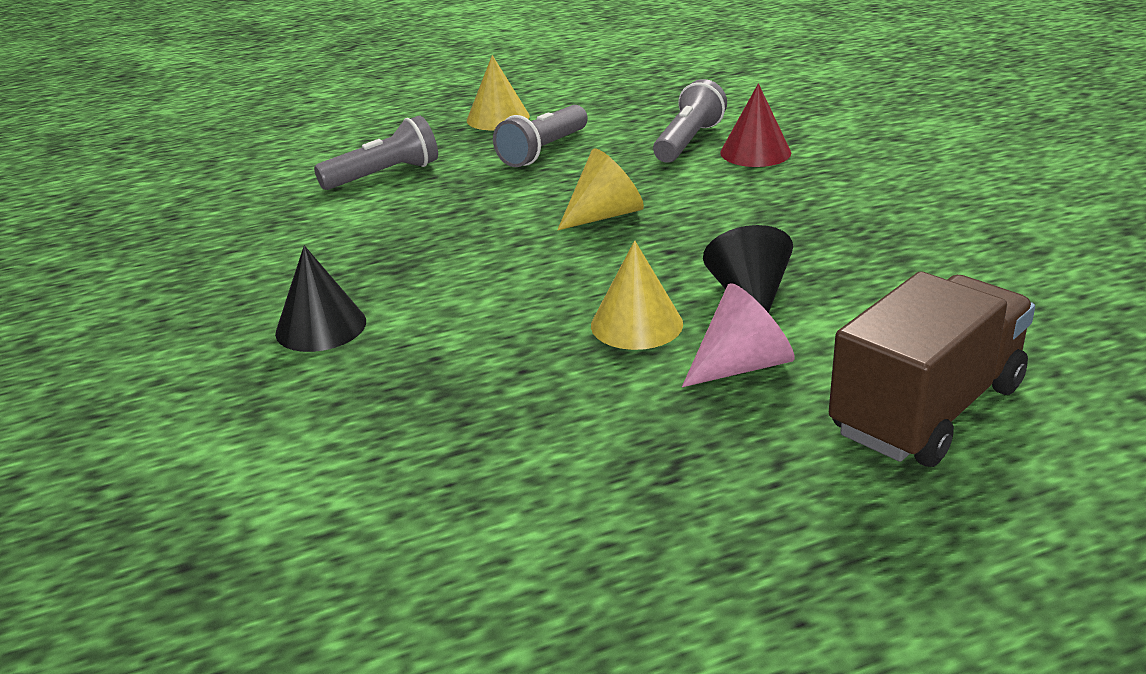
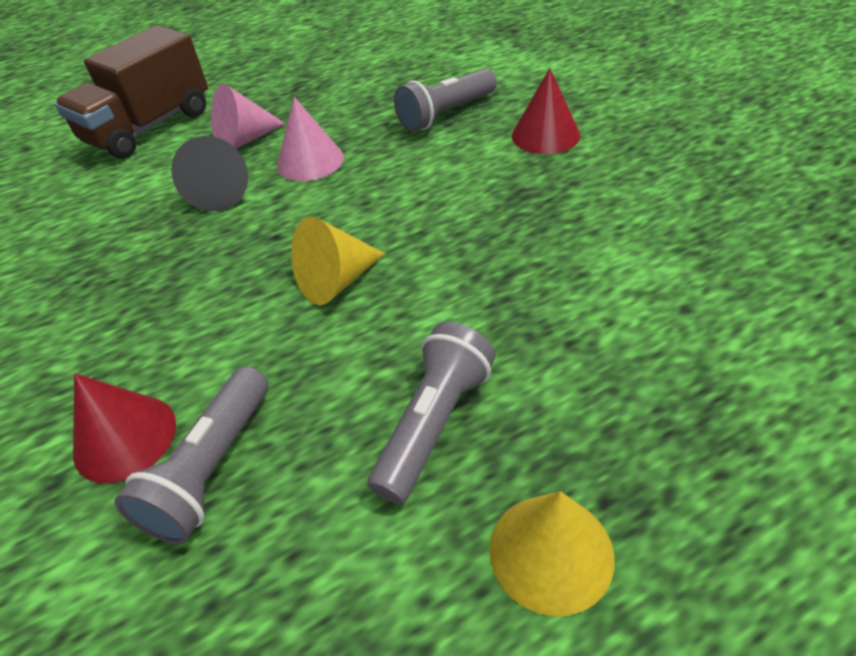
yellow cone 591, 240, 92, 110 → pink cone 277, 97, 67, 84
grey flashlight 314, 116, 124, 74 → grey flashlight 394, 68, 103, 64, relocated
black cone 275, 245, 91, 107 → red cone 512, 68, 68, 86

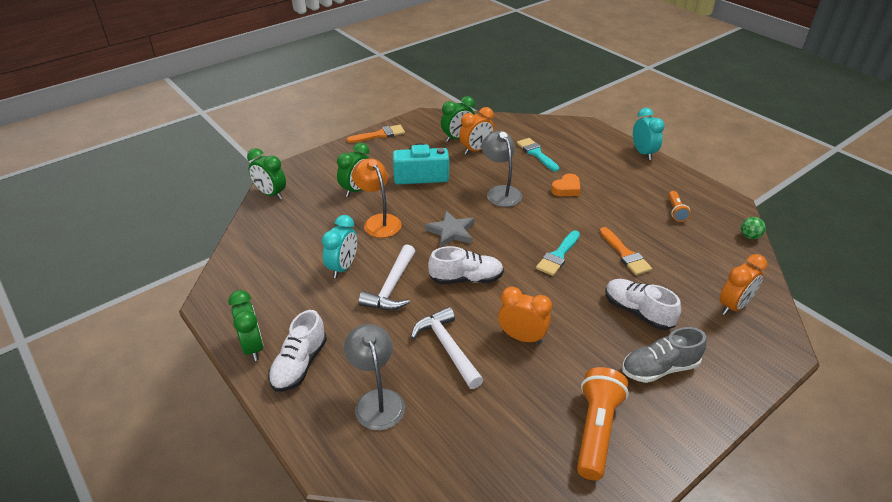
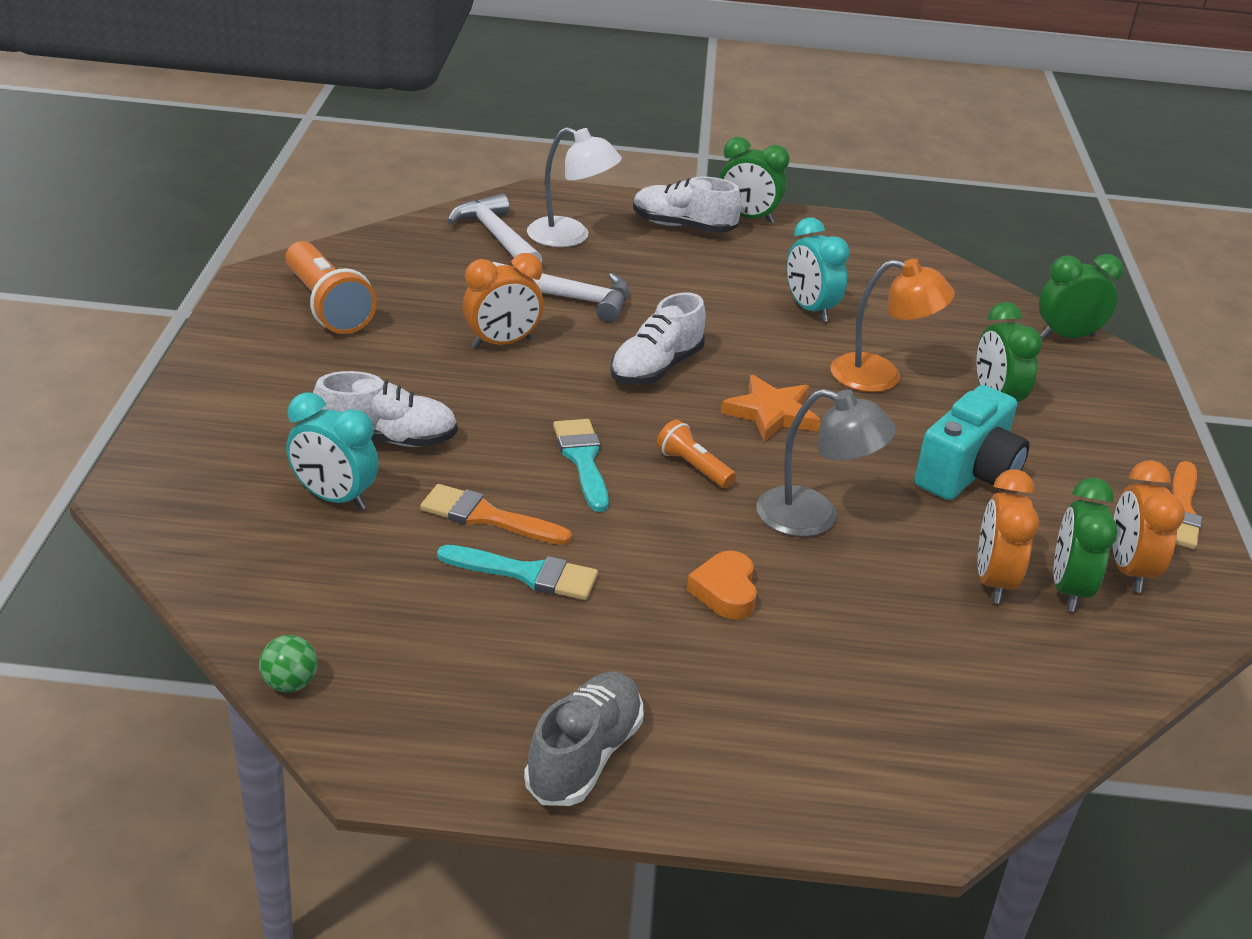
turquoise clock 633, 108, 32, 52 → turquoise clock 286, 392, 93, 118, relocated
turquoise brush 517, 138, 42, 34 → turquoise brush 437, 545, 161, 55, relocated
white hammer 358, 244, 57, 66 → white hammer 447, 193, 95, 70, relocated
grey shoe 622, 327, 85, 56 → grey shoe 524, 672, 120, 134, relocated
grey lamp 344, 324, 61, 106 → white lamp 527, 127, 95, 120
white shoe 268, 310, 59, 82 → white shoe 633, 176, 109, 57, 45 degrees counterclockwise
orange flashlight 668, 191, 23, 31 → orange flashlight 656, 419, 80, 69, relocated
grey star 425, 211, 49, 36 → orange star 721, 375, 100, 67
orange clock 719, 254, 48, 61 → orange clock 1112, 460, 73, 133, relocated

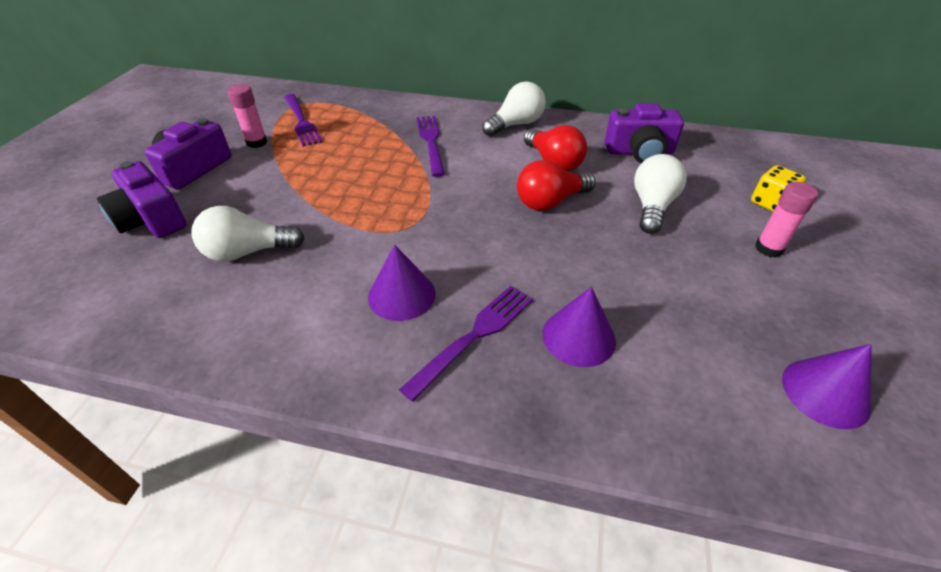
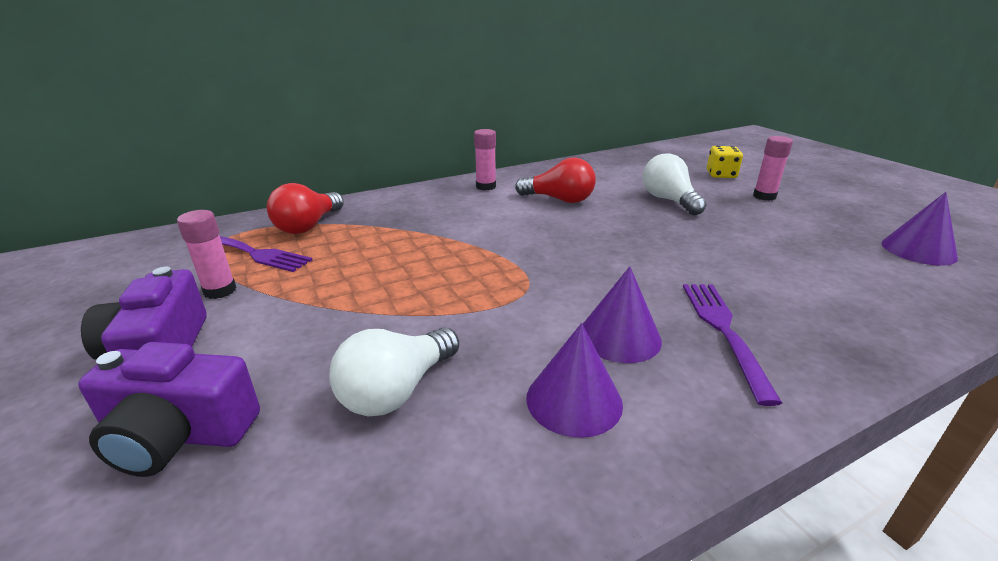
red light bulb 517, 160, 79, 51 → red light bulb 267, 183, 77, 51, relocated
white light bulb 482, 81, 64, 56 → pink glue stick 474, 129, 22, 62
purple cone 542, 287, 74, 80 → purple cone 526, 323, 97, 115, relocated
purple fork 417, 116, 28, 61 → -
purple camera 605, 103, 79, 60 → -

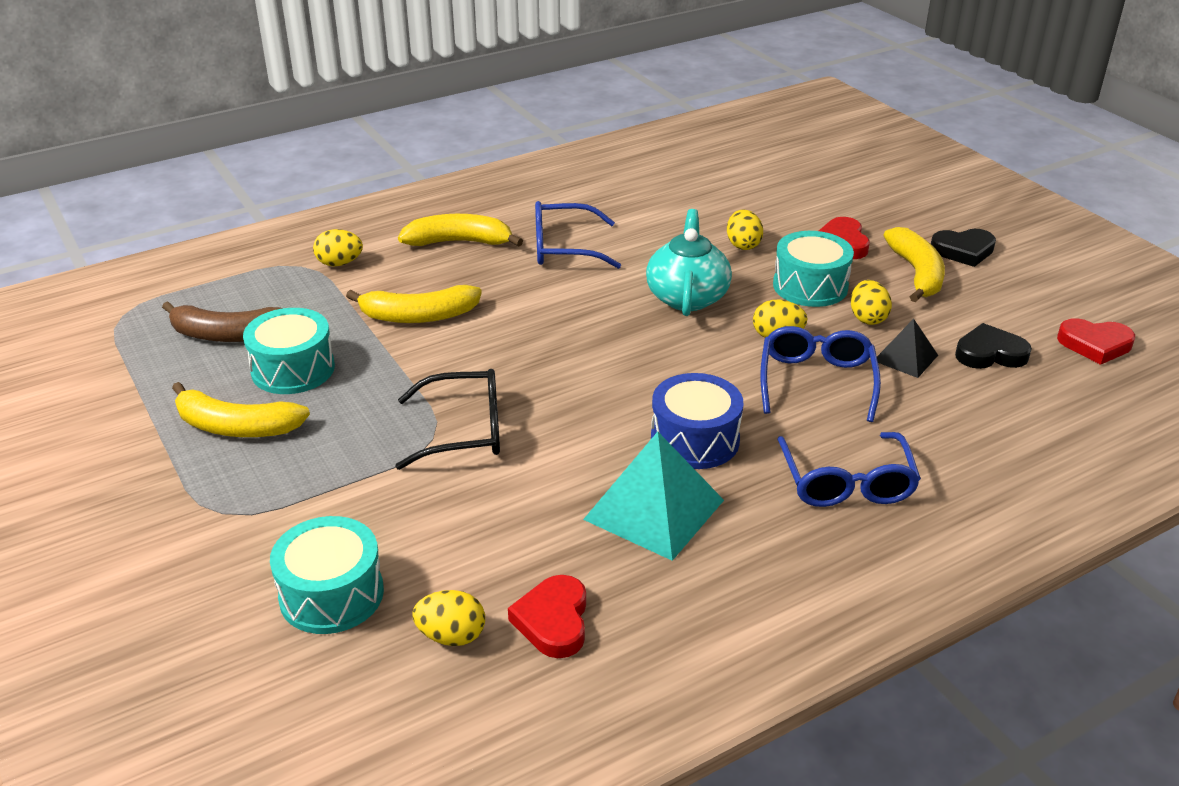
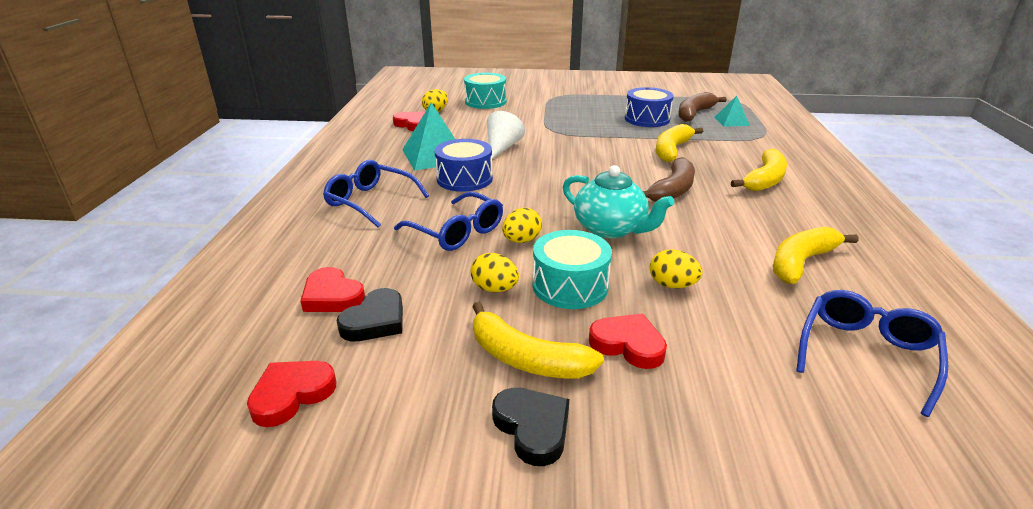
- → red heart 301, 267, 64, 45
- → white cone 487, 111, 38, 48
black heart 931, 229, 65, 38 → black heart 492, 388, 77, 78, 120 degrees clockwise
turquoise drum 243, 308, 92, 86 → blue drum 625, 87, 49, 40
- → brown banana 643, 157, 52, 45
- → turquoise pyramid 714, 96, 36, 31
yellow banana 172, 382, 138, 55 → yellow banana 773, 226, 85, 58, relocated
blue glasses 535, 201, 86, 68 → blue glasses 796, 290, 152, 127, relocated
yellow egg 313, 229, 50, 37 → -
black glasses 395, 369, 105, 101 → -
black pyramid 877, 319, 61, 59 → -

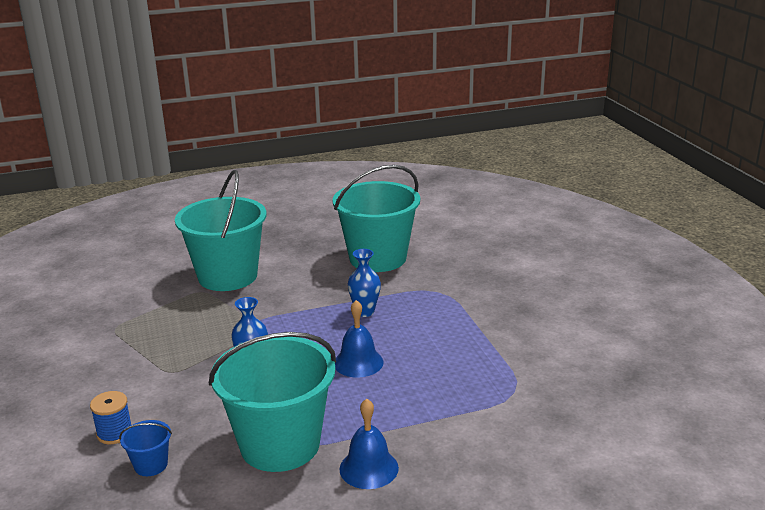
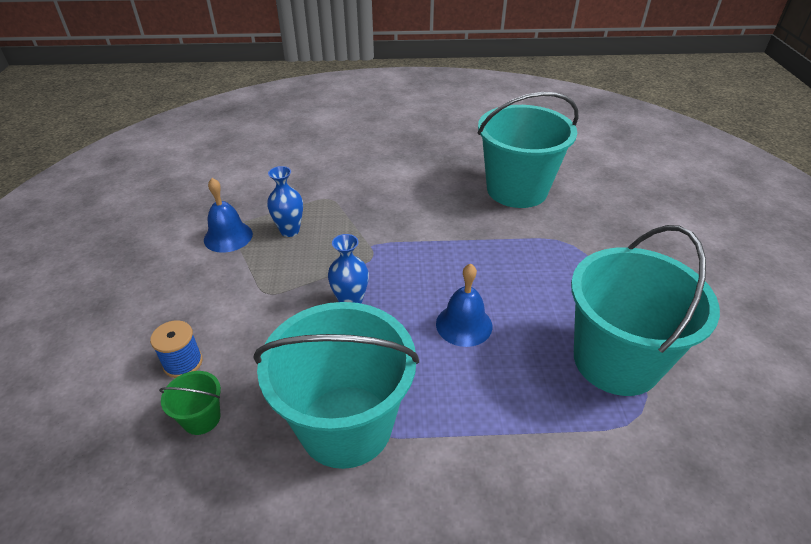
blue bucket 119, 420, 53, 56 → green bucket 159, 371, 62, 64
blue bell 340, 399, 59, 90 → blue bell 204, 178, 49, 75, relocated
blue vase 348, 249, 33, 68 → blue vase 267, 166, 36, 71, relocated
turquoise bucket 175, 170, 92, 121 → turquoise bucket 571, 225, 149, 171, relocated

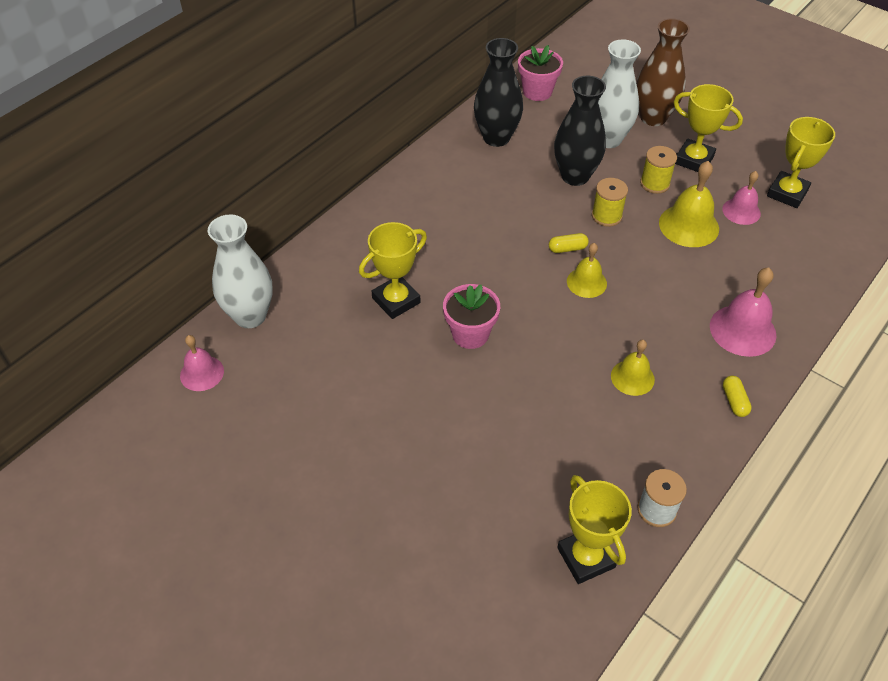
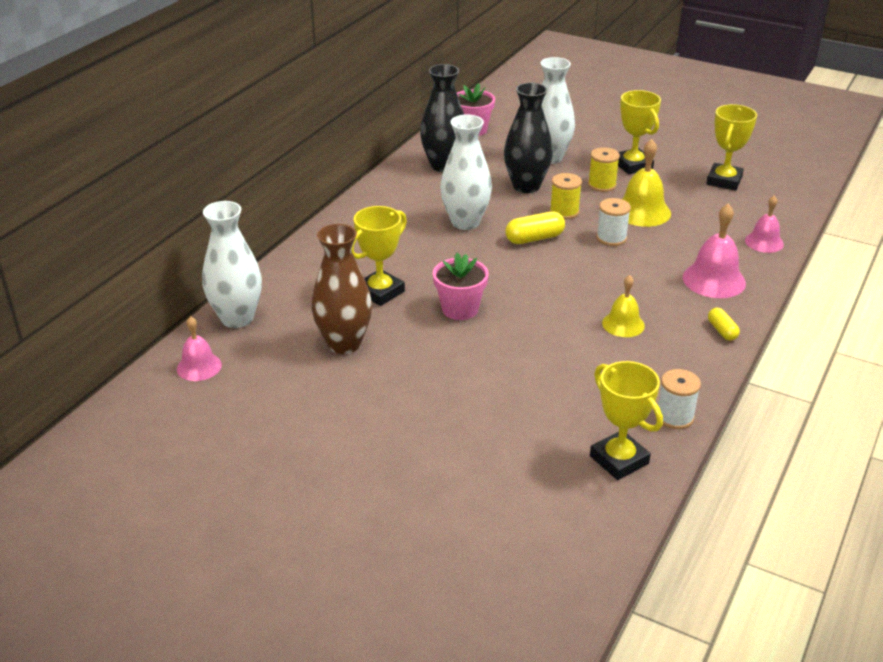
brown vase 636, 18, 54, 108 → brown vase 311, 224, 61, 130, relocated
- → white vase 440, 115, 52, 115
yellow capsule 549, 233, 40, 20 → yellow capsule 505, 211, 60, 33, x1.60
- → white spool 596, 198, 35, 48
yellow trophy 674, 84, 69, 88 → yellow trophy 618, 90, 43, 85, 45 degrees clockwise
pink bell 722, 171, 39, 54 → pink bell 745, 196, 39, 57, relocated
yellow bell 567, 243, 40, 55 → -

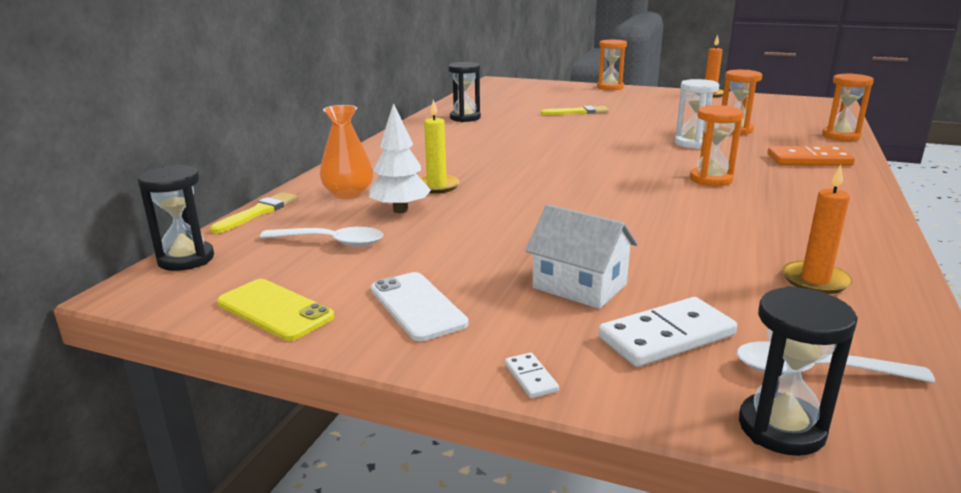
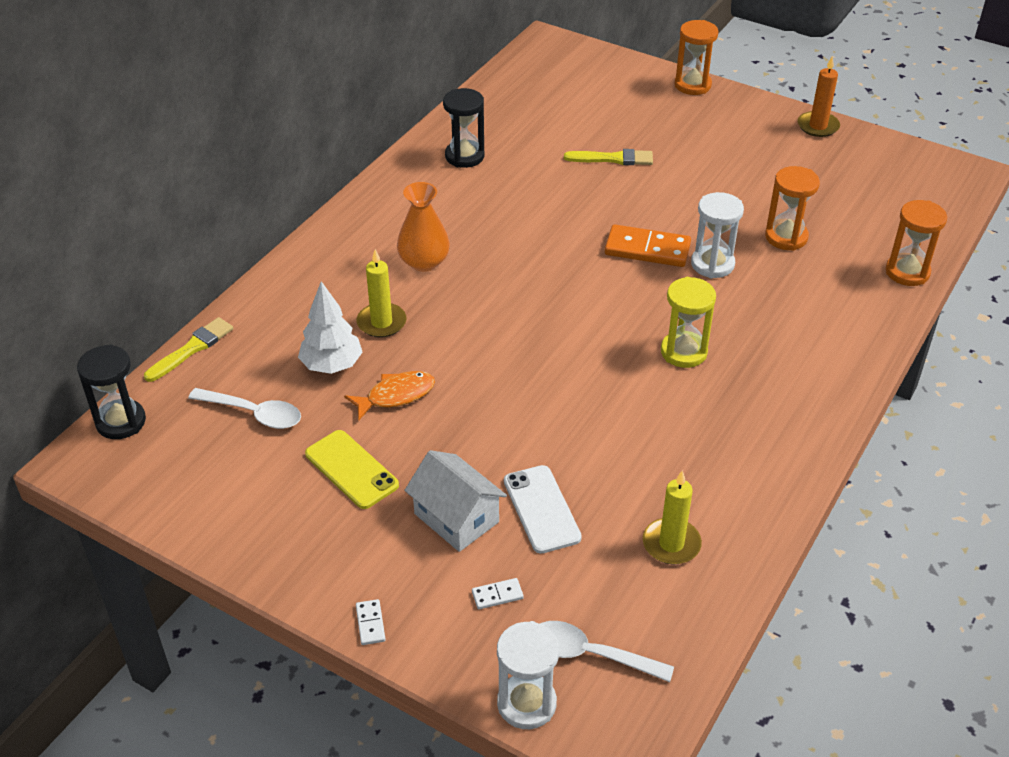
yellow phone 217, 279, 117, 62 → yellow phone 305, 430, 94, 79, relocated
- → orange fish 344, 371, 91, 49
orange vase 320, 105, 53, 94 → orange vase 397, 182, 53, 90, relocated
white domino 598, 297, 139, 70 → white domino 472, 578, 52, 31, x0.46
black hourglass 739, 286, 119, 170 → white hourglass 497, 621, 62, 108
white phone 371, 272, 98, 69 → white phone 504, 465, 78, 89, relocated
orange domino 767, 146, 88, 20 → orange domino 605, 224, 86, 43, relocated
orange candle 782, 165, 70, 129 → yellow candle 643, 470, 59, 94
orange hourglass 690, 105, 53, 81 → yellow hourglass 661, 277, 55, 91

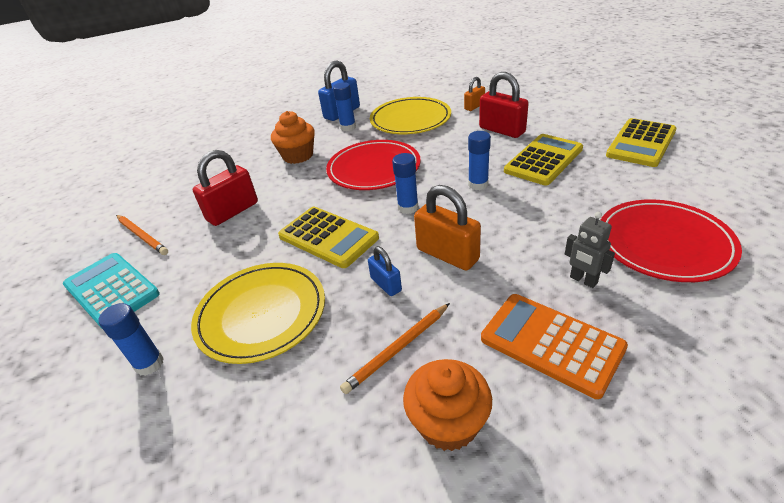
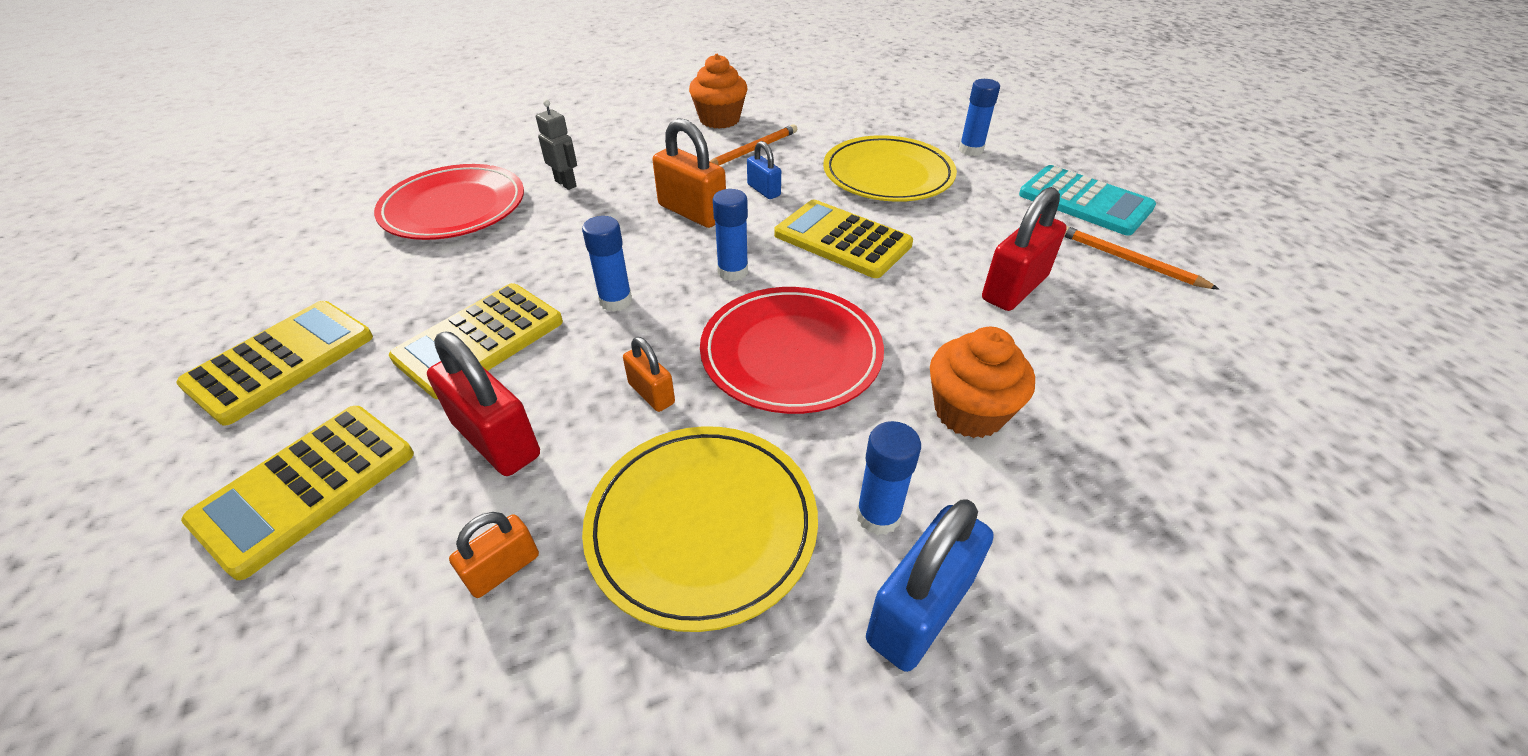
- → yellow calculator 181, 406, 233, 174
- → orange padlock 623, 337, 52, 75
orange calculator 481, 294, 147, 105 → -

